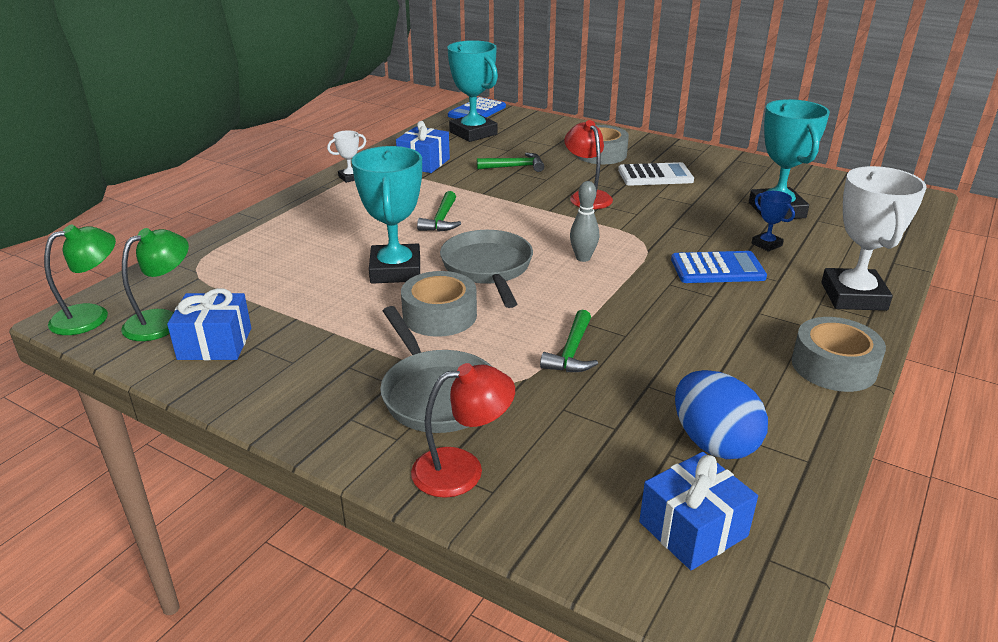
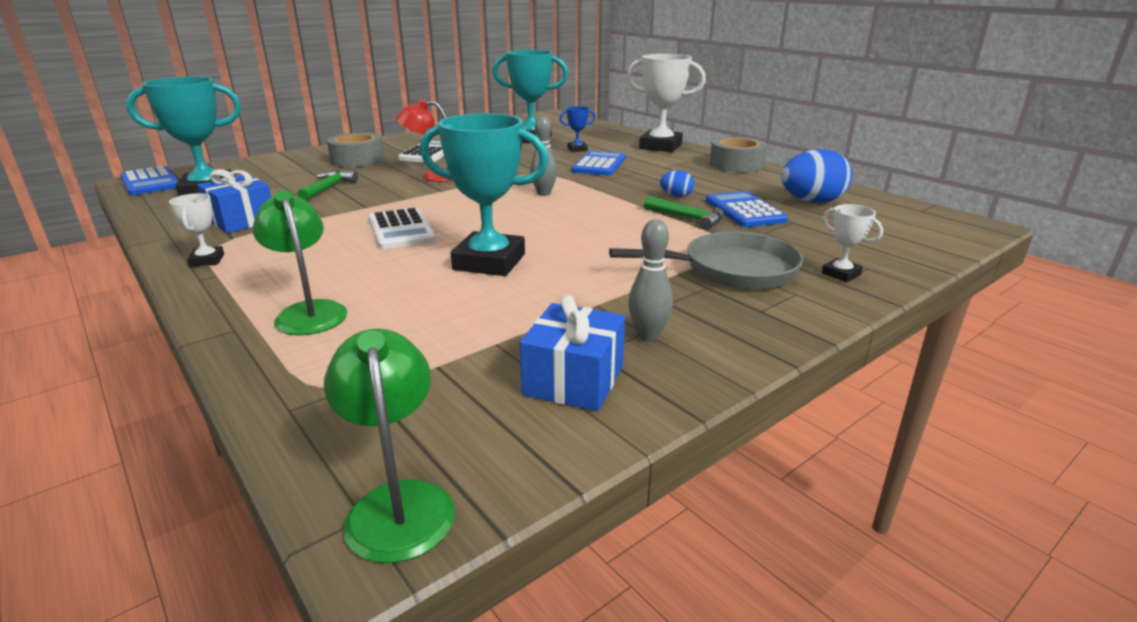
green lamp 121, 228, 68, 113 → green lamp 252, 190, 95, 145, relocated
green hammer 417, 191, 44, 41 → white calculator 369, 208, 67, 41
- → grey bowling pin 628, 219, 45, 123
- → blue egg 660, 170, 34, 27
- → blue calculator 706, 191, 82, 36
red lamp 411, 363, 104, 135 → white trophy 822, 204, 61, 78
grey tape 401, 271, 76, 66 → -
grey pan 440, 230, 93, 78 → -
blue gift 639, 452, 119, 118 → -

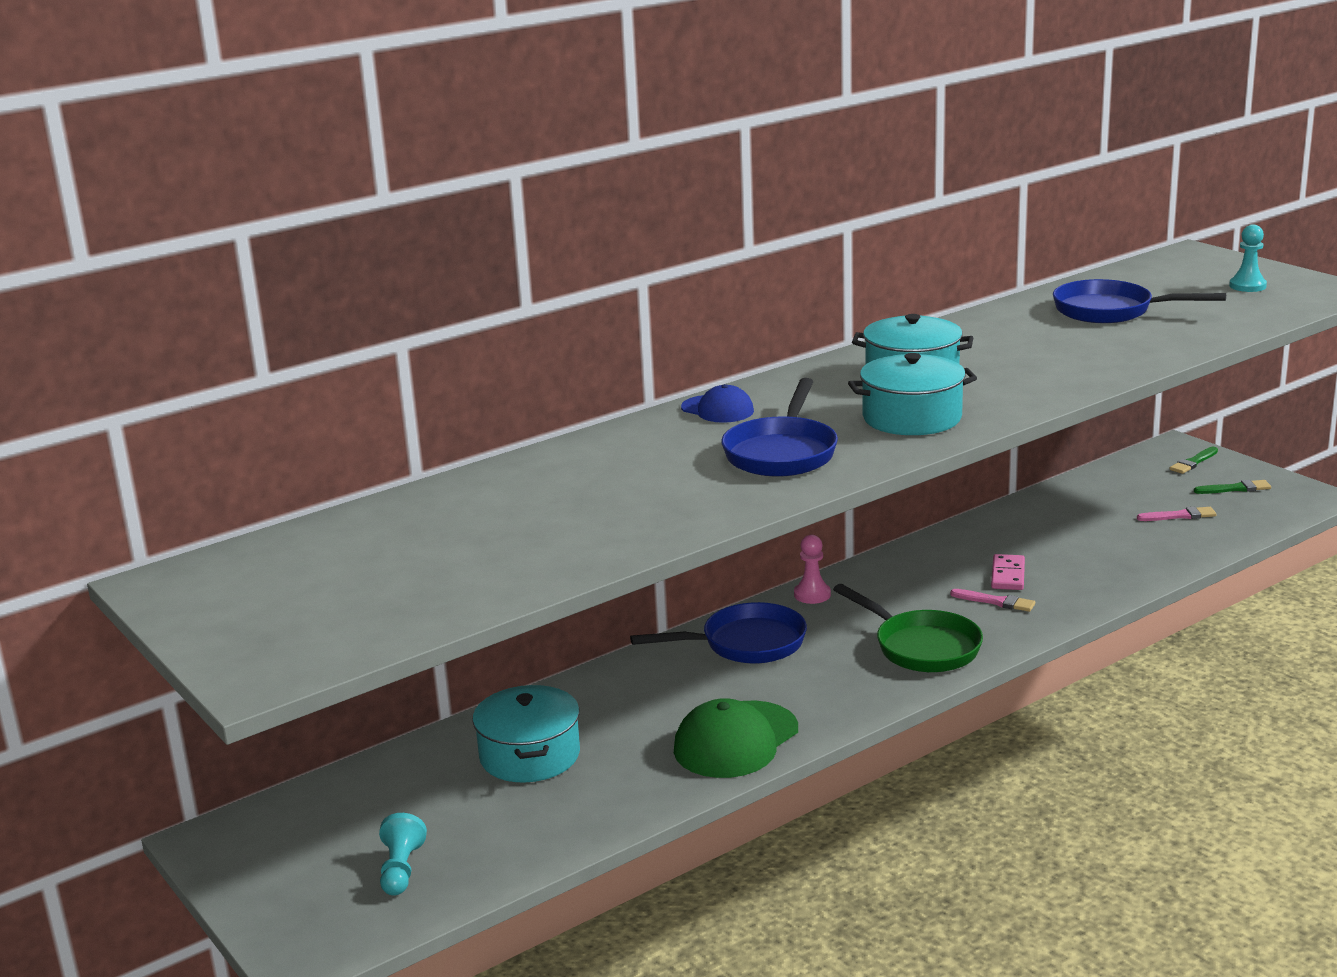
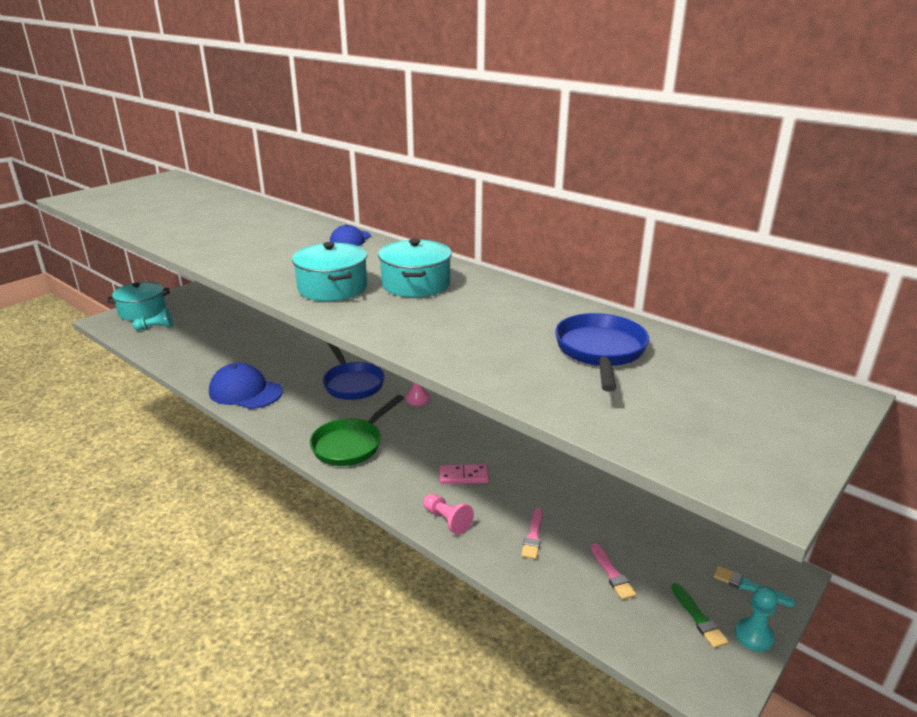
turquoise pot 472, 685, 108, 97 → turquoise pot 107, 282, 63, 39, relocated
green cap 674, 698, 124, 80 → blue cap 209, 363, 74, 46
- → pink pawn 423, 494, 51, 41
pink brush 950, 589, 85, 23 → pink brush 521, 508, 22, 51, relocated
green brush 1170, 447, 48, 27 → turquoise brush 713, 566, 83, 41
turquoise pawn 1229, 224, 38, 68 → turquoise pawn 735, 586, 43, 66, relocated
blue pan 721, 378, 117, 99 → -

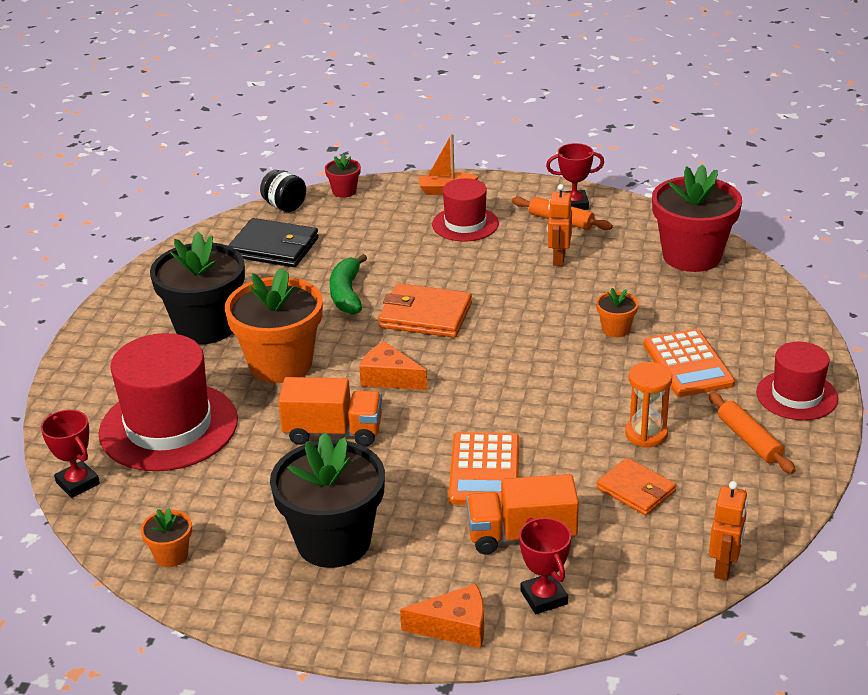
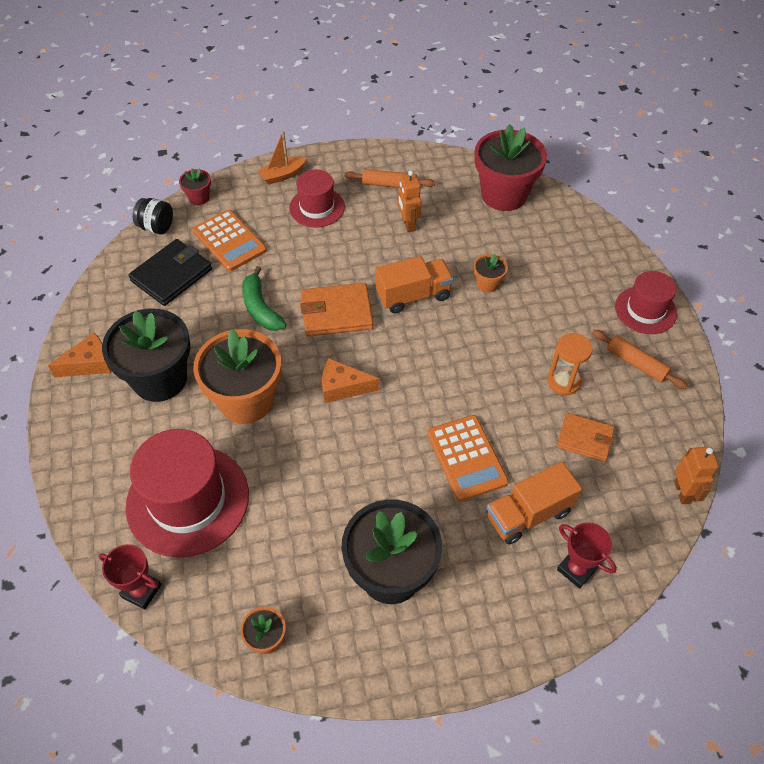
orange cheese 400, 584, 84, 64 → orange cheese 48, 333, 63, 44, relocated
black wallet 228, 218, 91, 49 → black wallet 128, 239, 84, 67, 45 degrees counterclockwise
orange calculator 643, 329, 92, 68 → orange calculator 192, 210, 75, 61, relocated
orange truck 278, 377, 104, 69 → orange truck 375, 256, 78, 57, relocated
red trophy 546, 143, 58, 67 → -

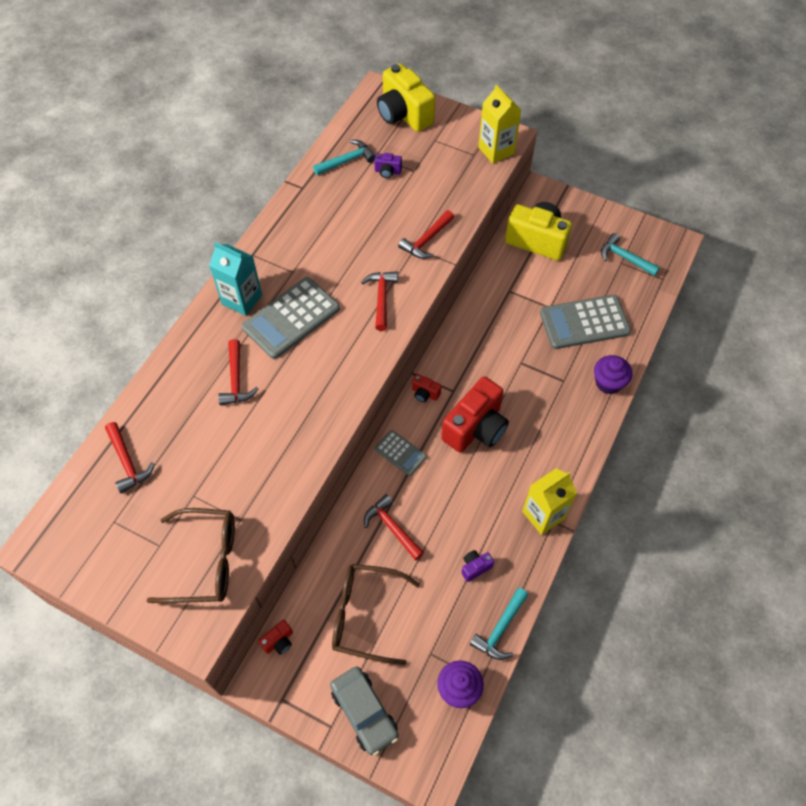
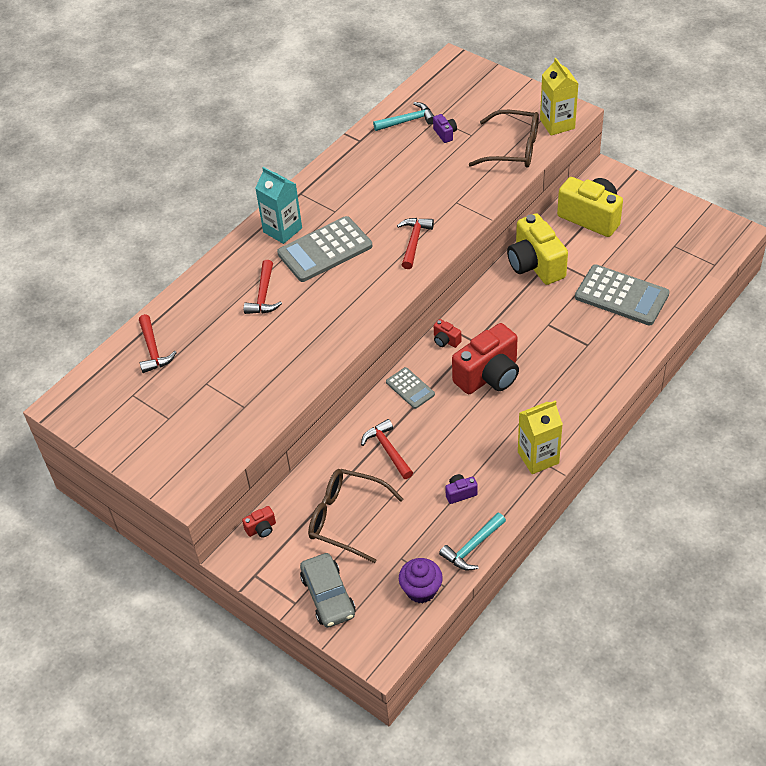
purple camera 374, 153, 28, 25 → purple camera 433, 114, 24, 29, 135 degrees counterclockwise
brown glasses 147, 508, 88, 95 → brown glasses 469, 110, 70, 58, relocated
yellow camera 377, 63, 58, 69 → yellow camera 507, 213, 61, 72, relocated
grey calculator 540, 295, 91, 54 → grey calculator 575, 264, 95, 61, 150 degrees counterclockwise
red hammer 398, 210, 56, 49 → -
purple cupcake 594, 355, 38, 39 → -
turquoise hammer 601, 233, 59, 43 → -

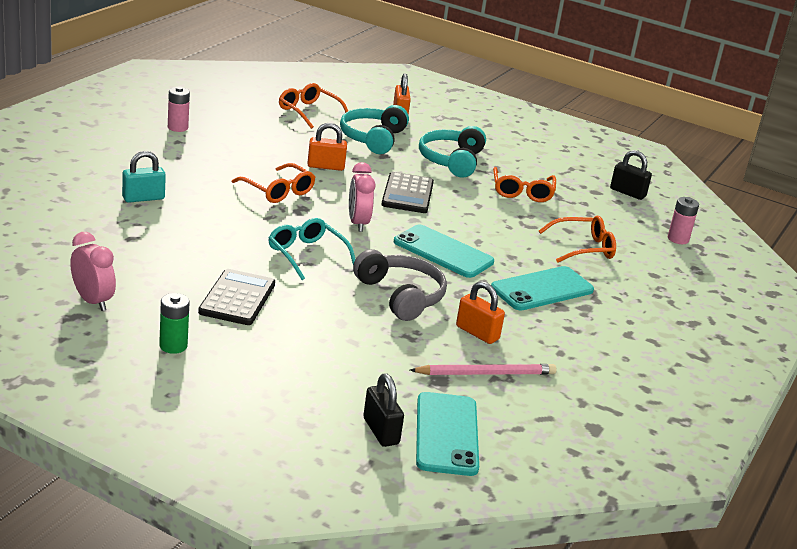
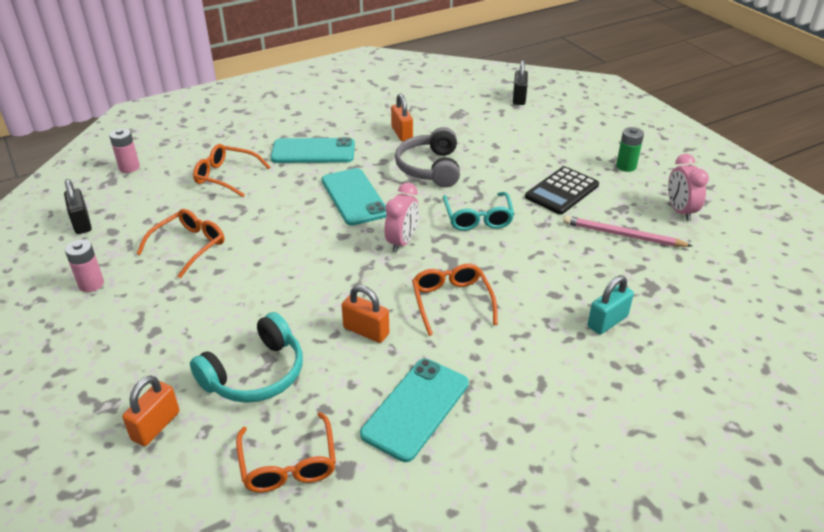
pink battery 168, 86, 22, 46 → pink battery 65, 240, 39, 52, relocated
turquoise phone 416, 392, 63, 84 → turquoise phone 360, 359, 109, 103, relocated
pink pencil 410, 364, 147, 11 → pink pencil 563, 216, 129, 31, relocated
turquoise padlock 122, 151, 44, 52 → turquoise padlock 588, 275, 46, 60, 45 degrees counterclockwise
black calculator 381, 172, 53, 41 → -
turquoise headphones 419, 126, 67, 52 → -

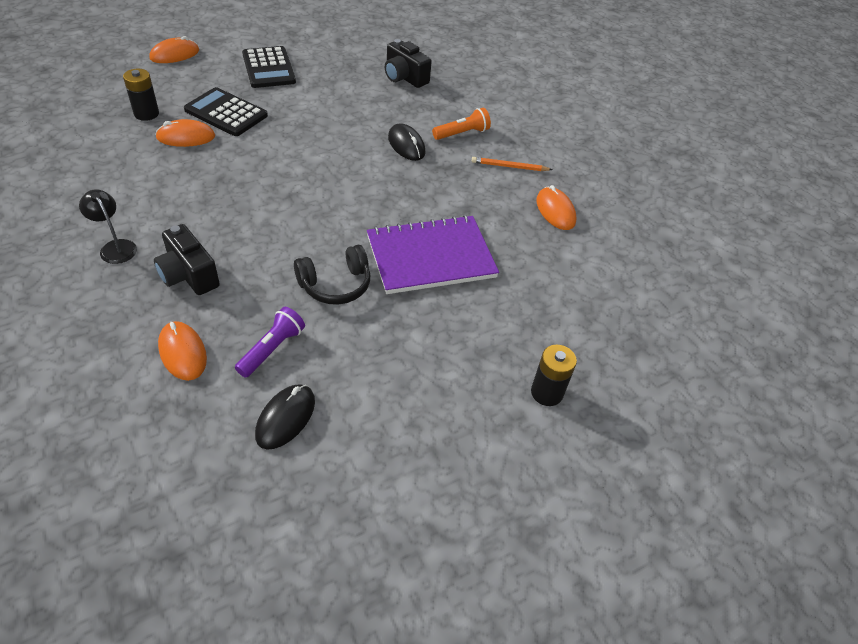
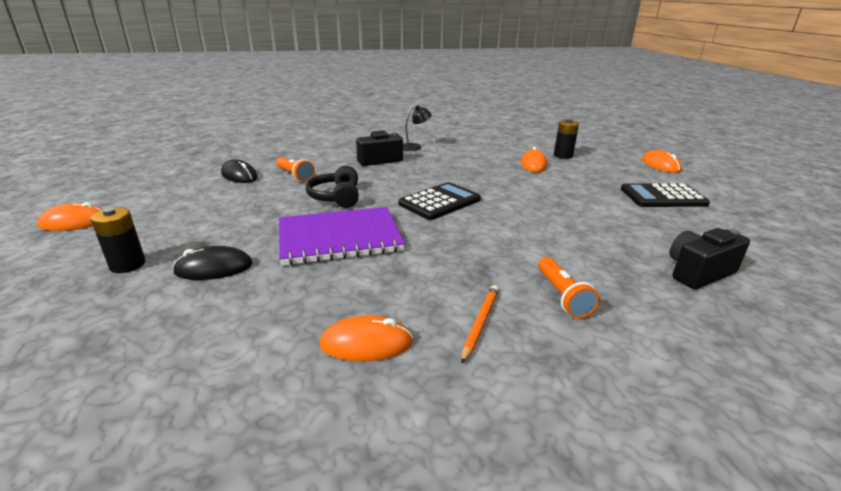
orange mouse 158, 321, 49, 60 → orange mouse 37, 202, 66, 29, relocated
black mouse 388, 123, 38, 38 → black mouse 173, 246, 79, 34, relocated
purple flashlight 235, 307, 70, 71 → orange flashlight 277, 157, 38, 25
purple notebook 367, 215, 132, 79 → purple notebook 279, 207, 126, 58, 75 degrees clockwise
black calculator 184, 87, 84, 49 → black calculator 398, 182, 83, 38, relocated

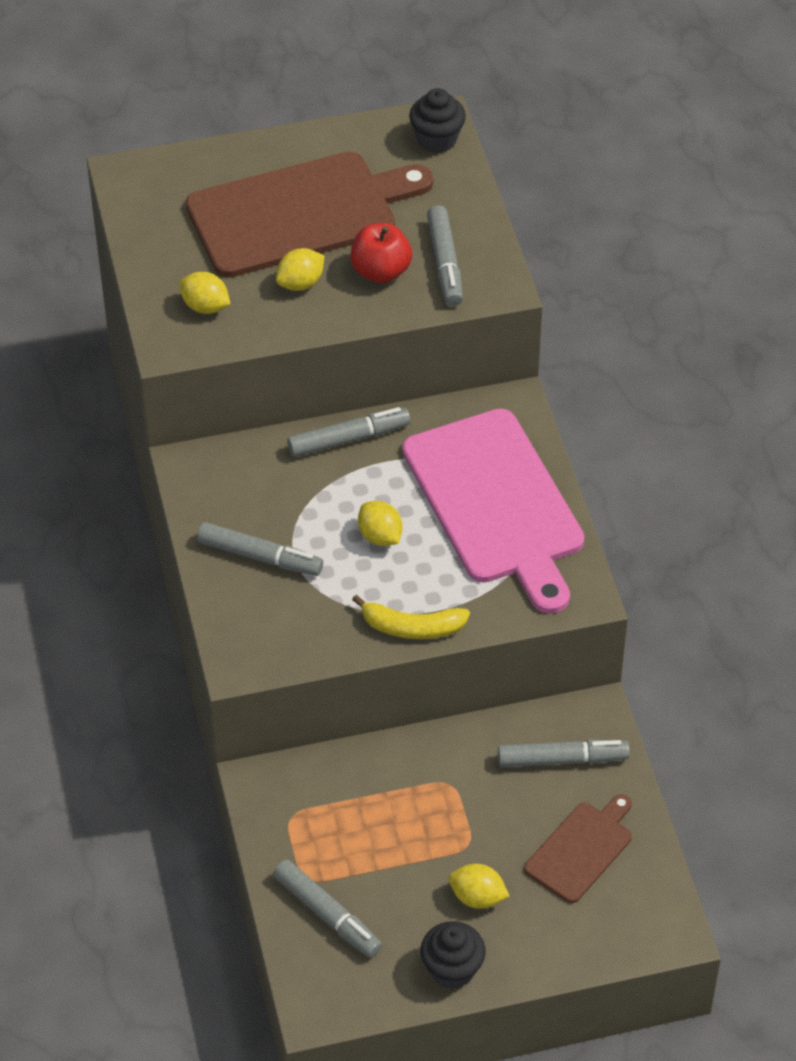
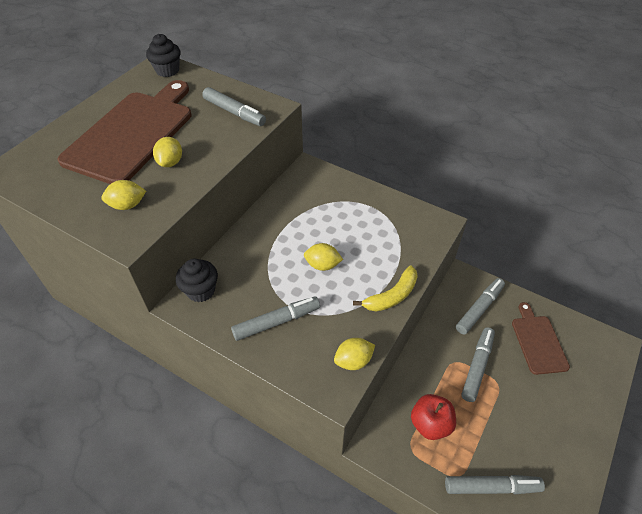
black cupcake 420, 921, 66, 68 → black cupcake 176, 259, 42, 43, relocated
yellow lemon 449, 864, 61, 45 → yellow lemon 334, 338, 41, 32, relocated
red apple 350, 223, 62, 60 → red apple 411, 394, 45, 46, relocated
grey marker 287, 407, 123, 50 → grey marker 461, 327, 34, 75, relocated
pink cutting board 402, 409, 182, 205 → -

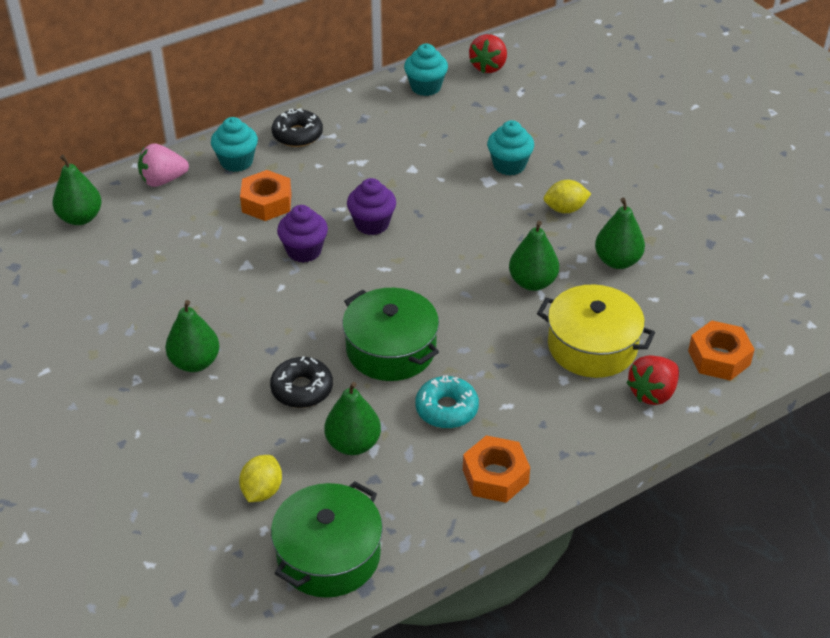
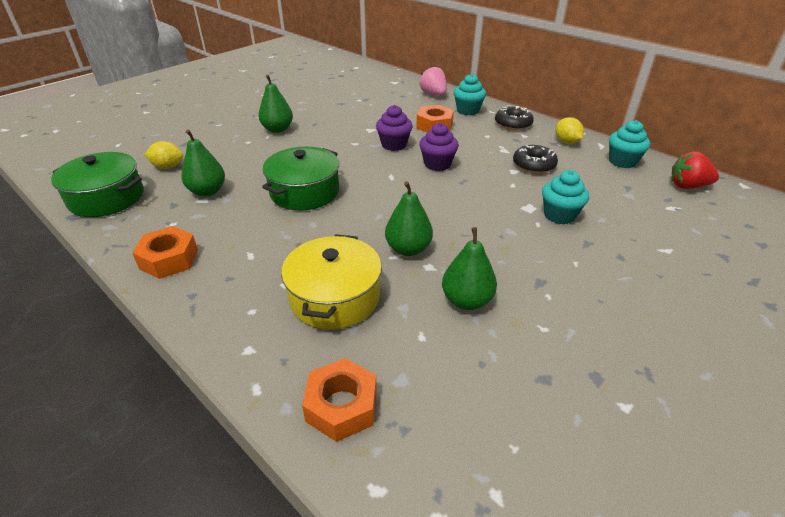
black donut 270, 356, 63, 52 → black donut 513, 145, 45, 29, relocated
yellow lemon 544, 180, 47, 33 → yellow lemon 555, 117, 29, 27, relocated
green pear 53, 155, 49, 70 → -
turquoise donut 415, 375, 64, 54 → -
red strawberry 626, 355, 53, 50 → -

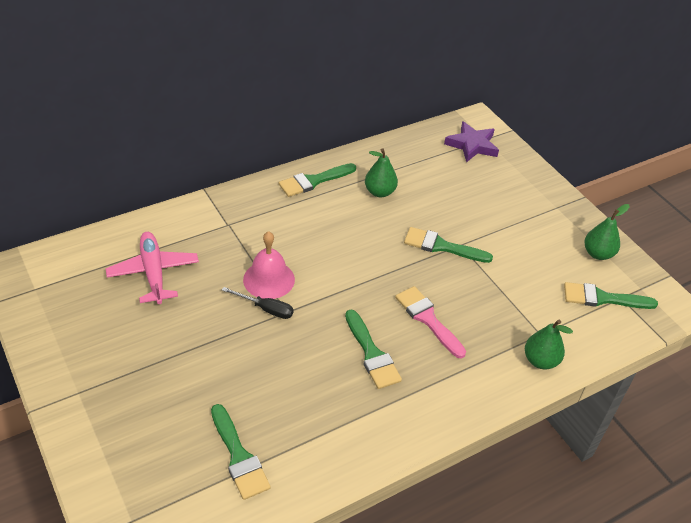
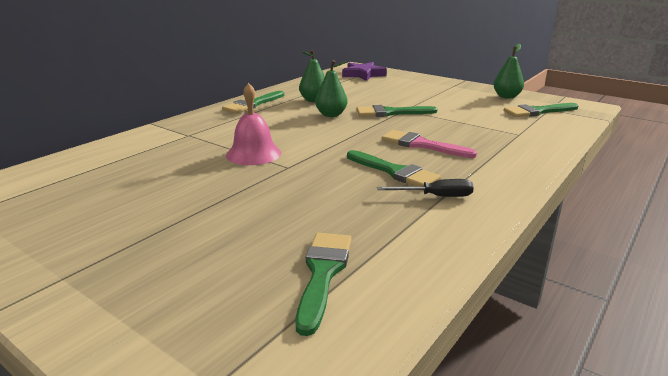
green brush 211, 404, 60, 96 → green brush 295, 233, 57, 103, 120 degrees counterclockwise
green pear 525, 320, 48, 49 → green pear 315, 60, 32, 57, relocated
black screwdriver 222, 287, 72, 32 → black screwdriver 377, 179, 97, 18, relocated
pink plane 106, 232, 93, 72 → -

